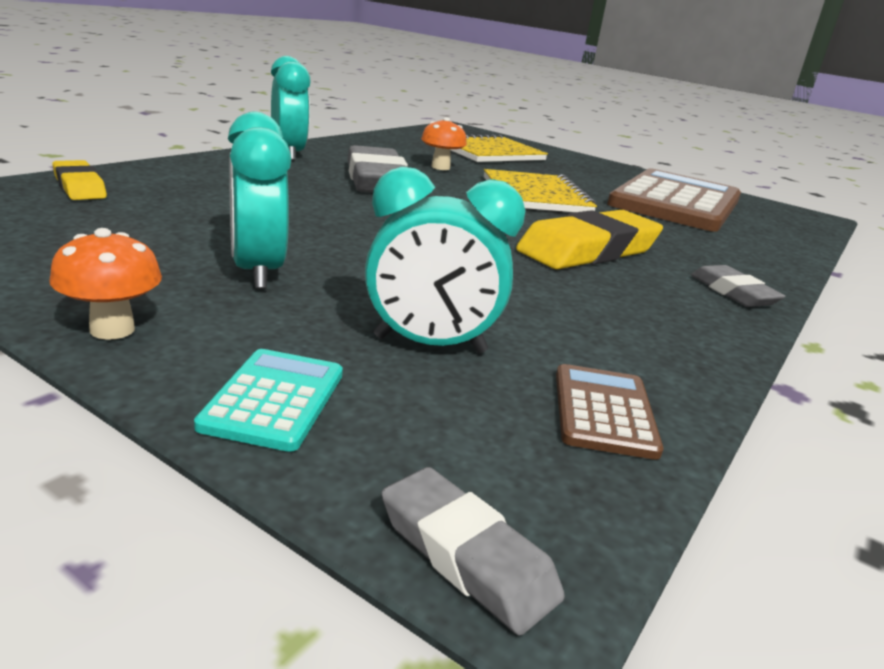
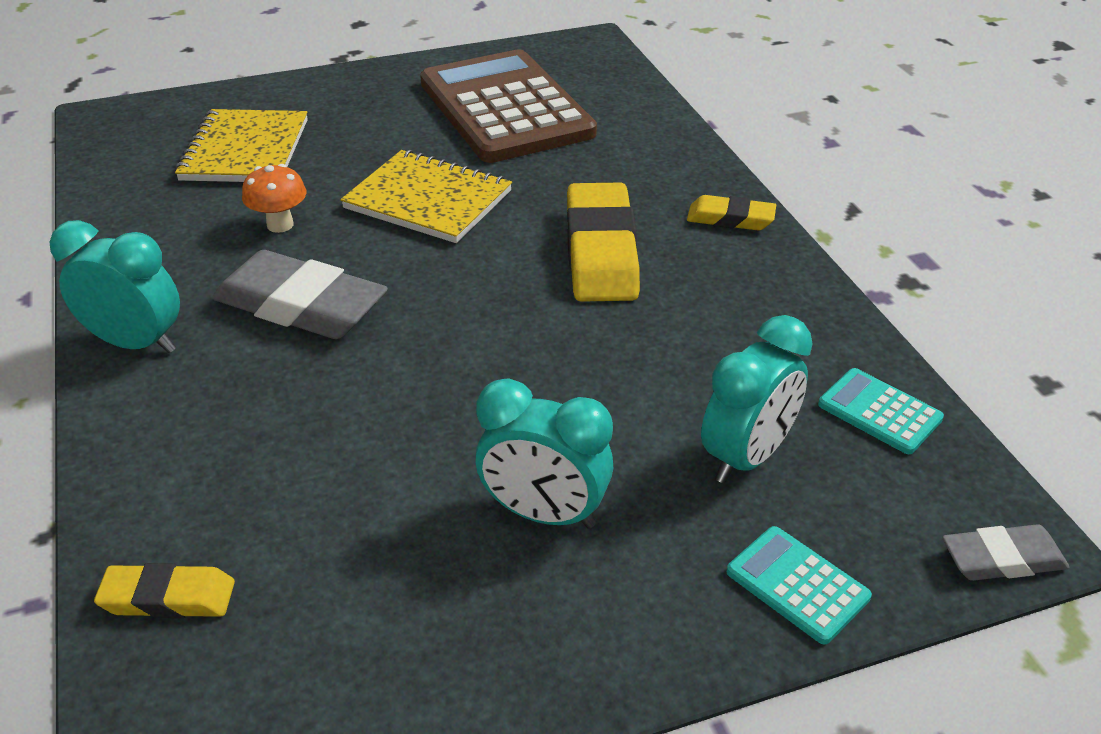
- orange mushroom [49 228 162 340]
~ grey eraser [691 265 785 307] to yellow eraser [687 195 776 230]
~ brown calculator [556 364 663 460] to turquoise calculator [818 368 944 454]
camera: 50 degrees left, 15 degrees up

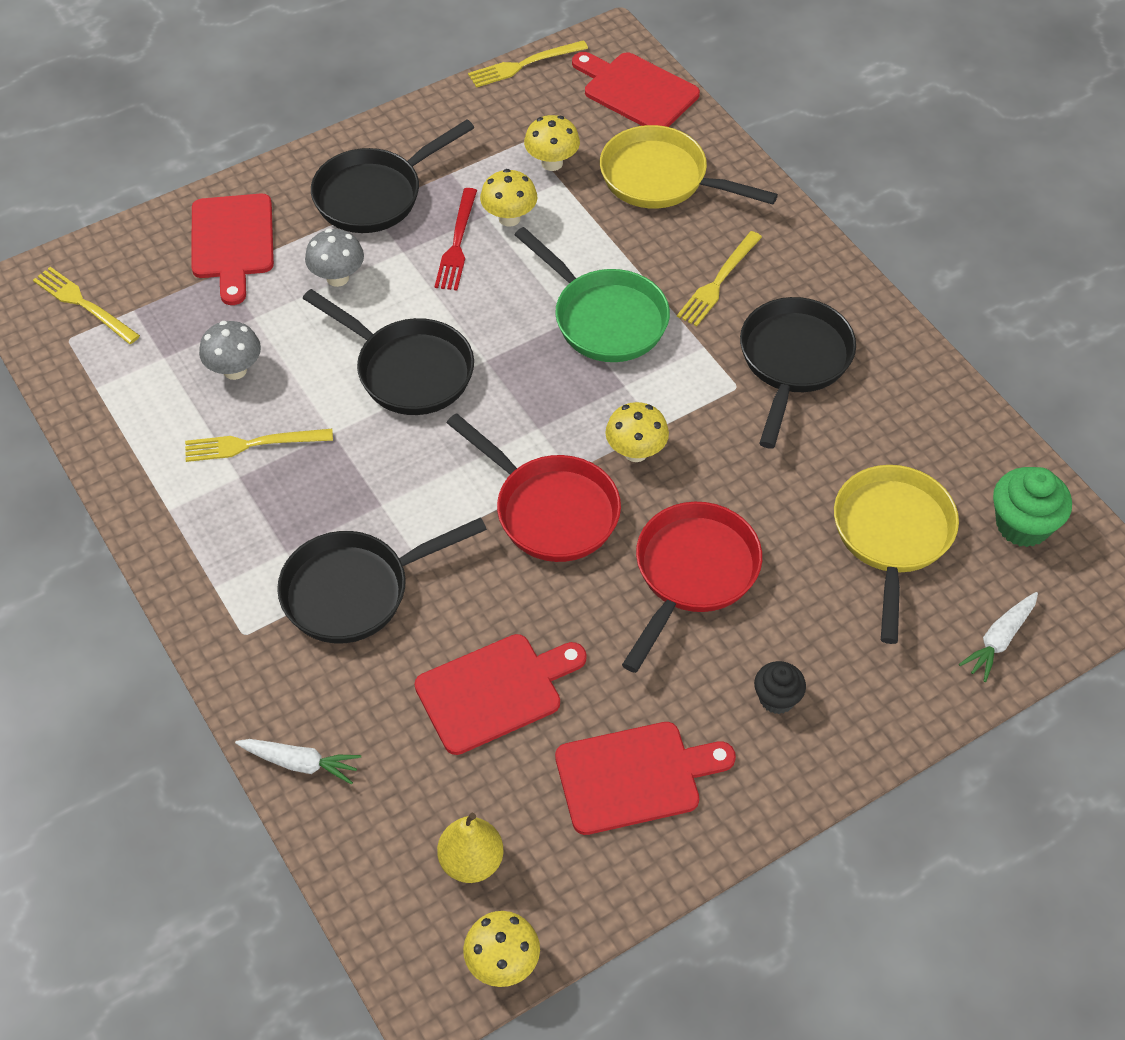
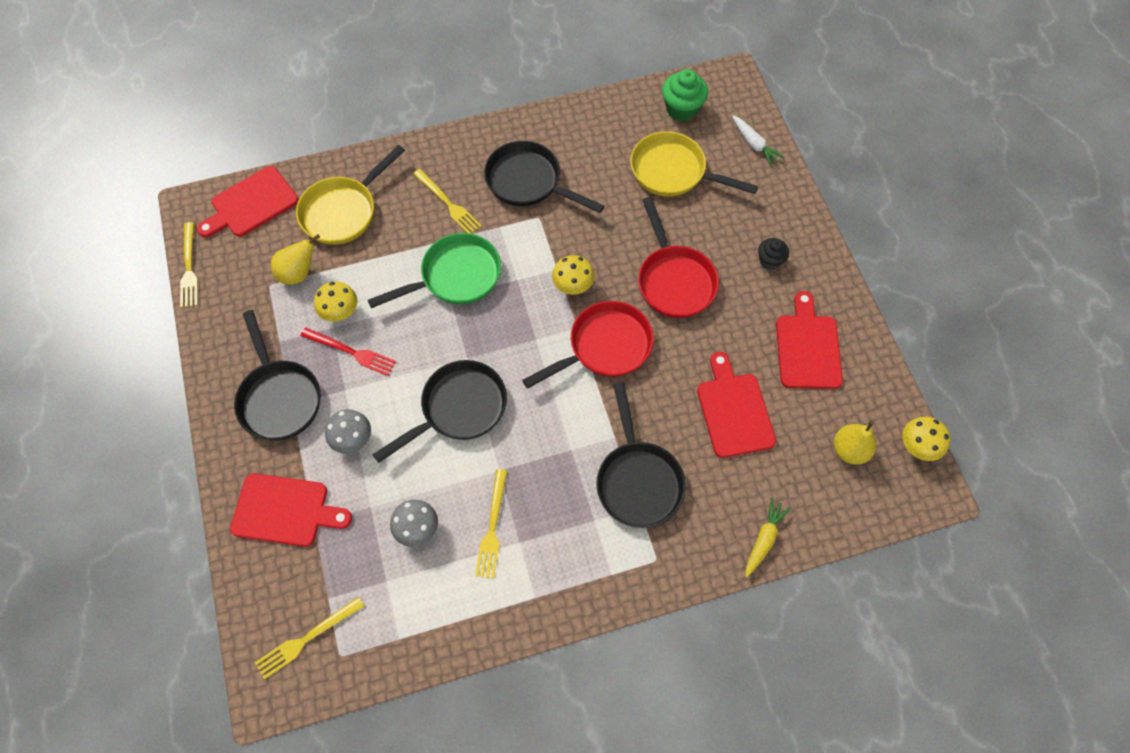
~ yellow mushroom [524 115 580 171] to yellow pear [271 234 320 285]
~ red pan [622 502 762 673] = [638 197 719 318] 150 degrees counterclockwise
~ white carrot [235 739 361 785] to yellow carrot [746 498 791 577]
camera: 75 degrees left, 10 degrees up

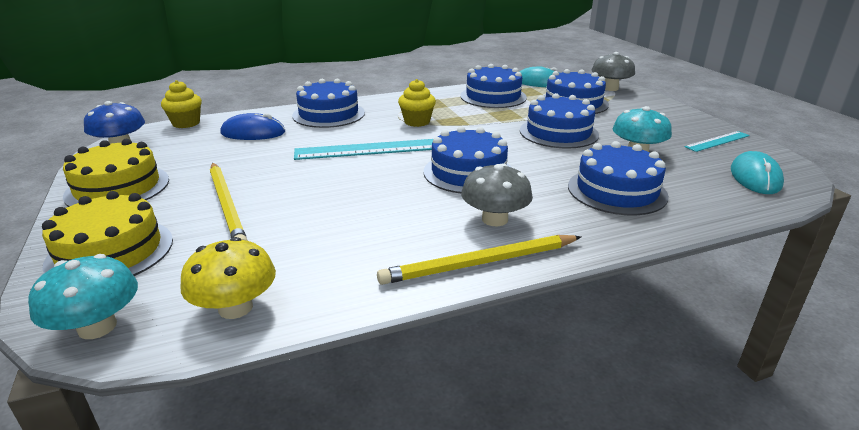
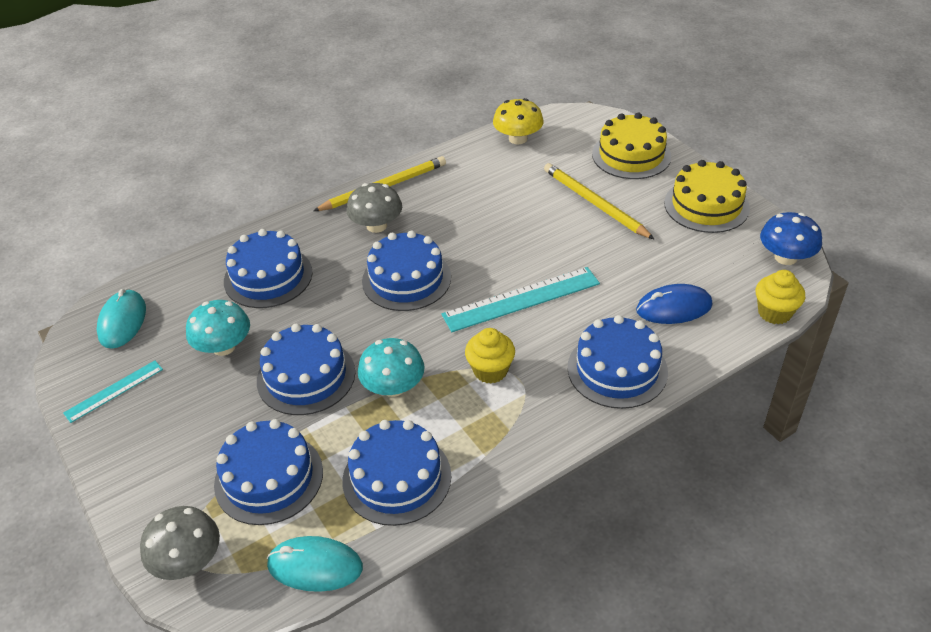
~ turquoise mushroom [28 254 138 339] to [358 338 425 397]
camera: 170 degrees right, 15 degrees up

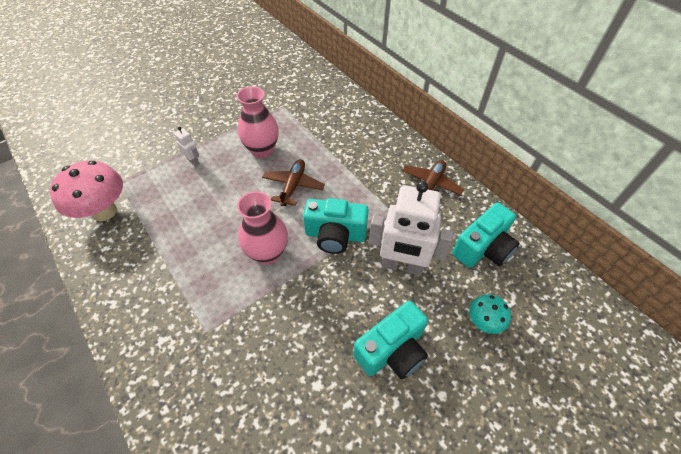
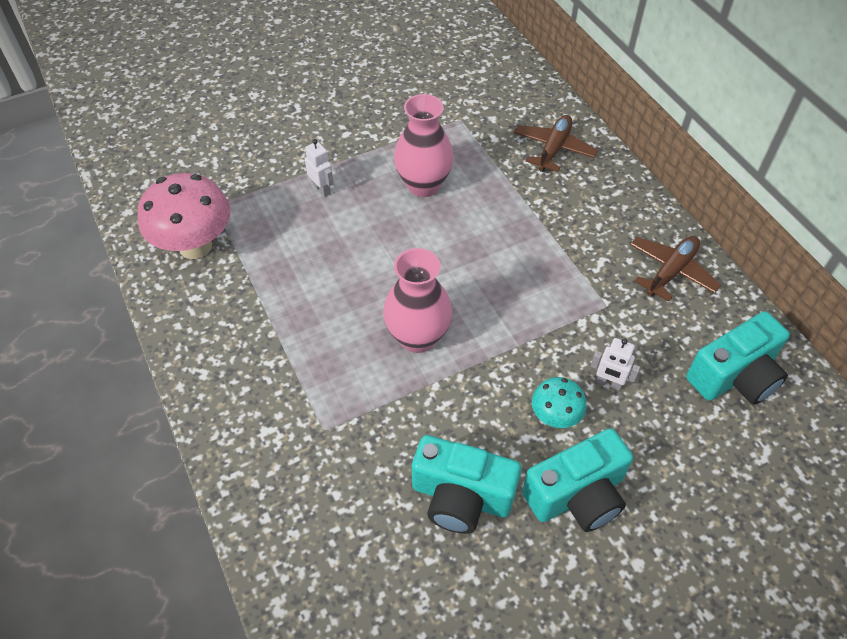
~ brown plane [262 159 325 206] to [514 115 598 172]
~ white robot [369 181 454 276] = [591 338 640 391] x0.43
~ turquoise camera [303 198 369 254] to [412 435 521 534]
~ turquoise mushroom [469 294 511 334] to [532 377 587 428]
camera: 10 degrees right, 0 degrees up

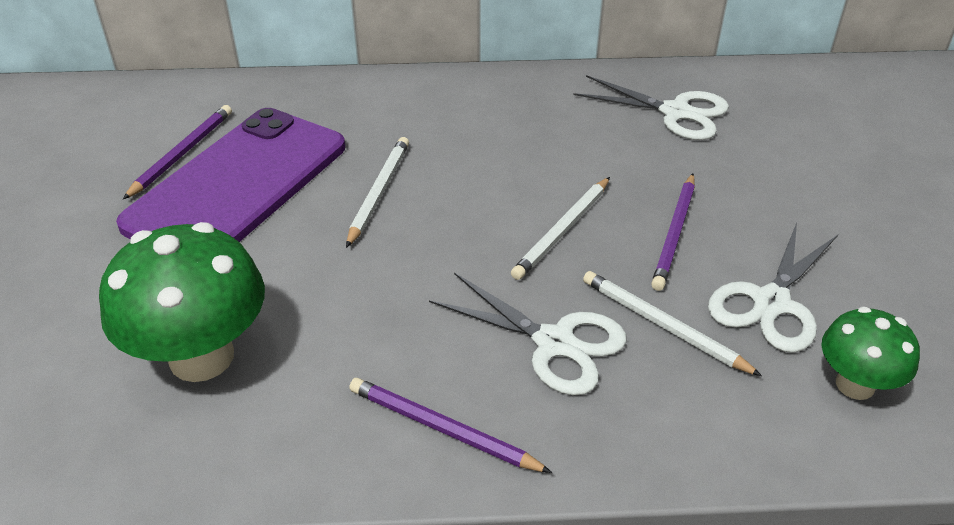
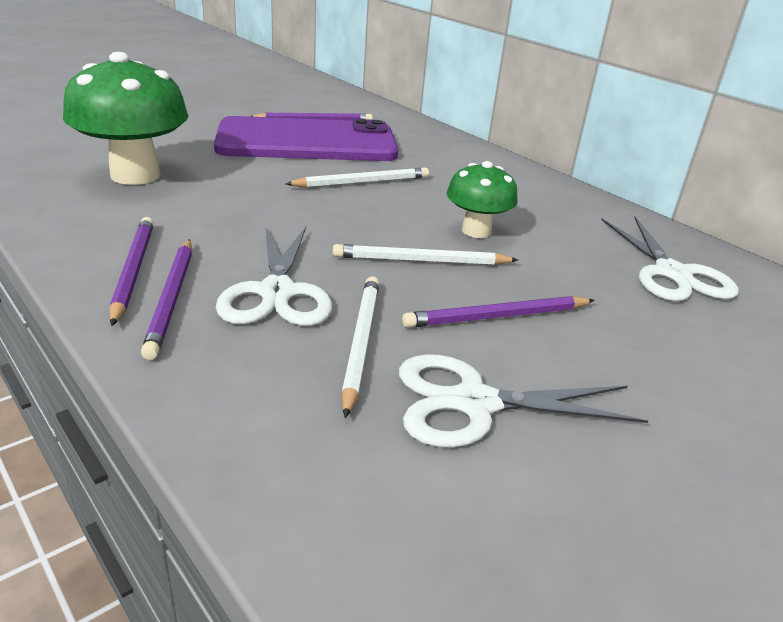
~ green mushroom [821 307 920 400] to [447 161 518 238]
+ purple pencil [141 239 192 360]
camera: 50 degrees right, 10 degrees down

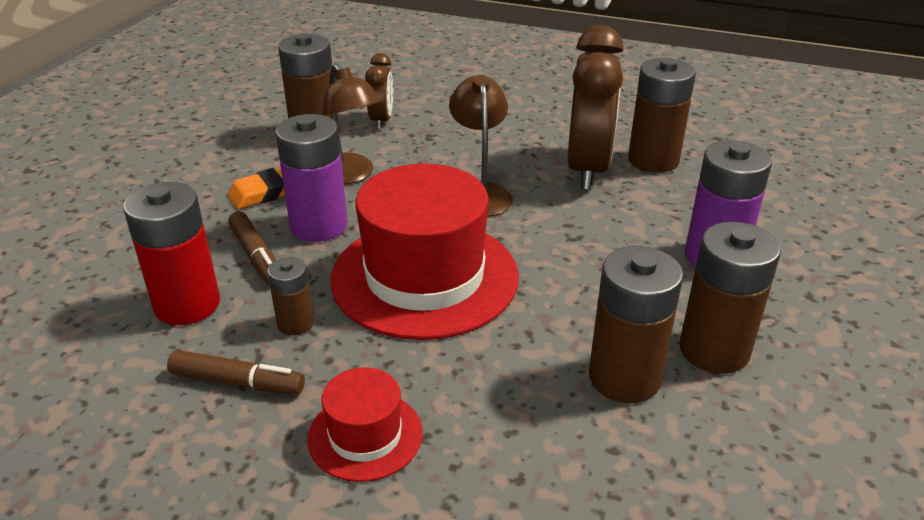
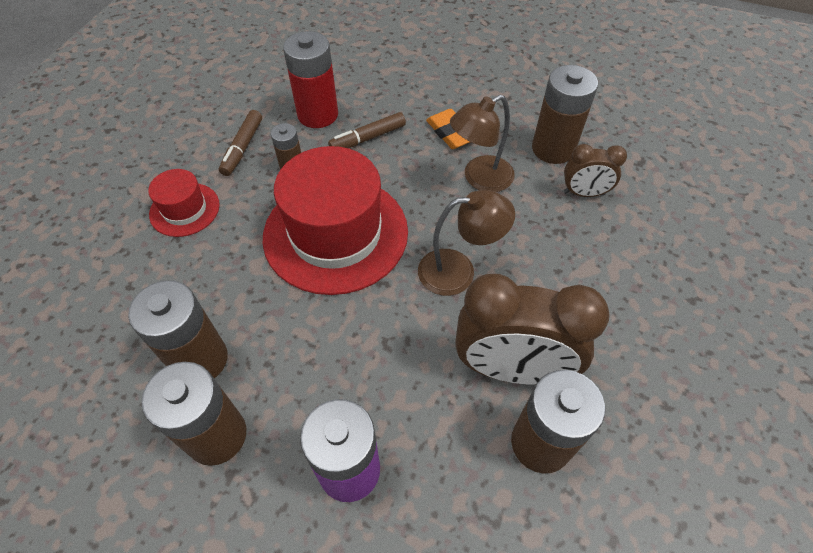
- purple battery [275 114 348 242]
camera: 90 degrees right, 20 degrees up

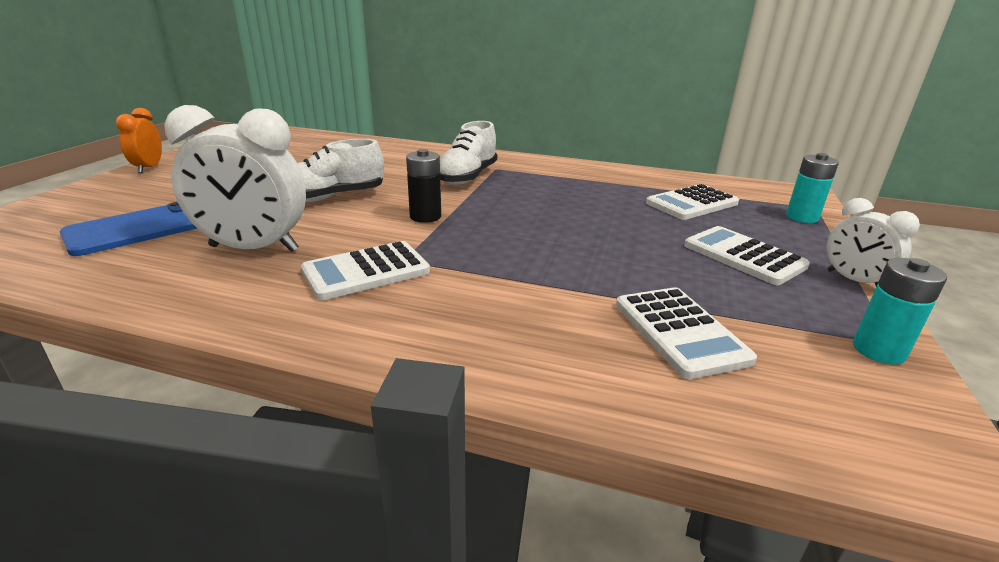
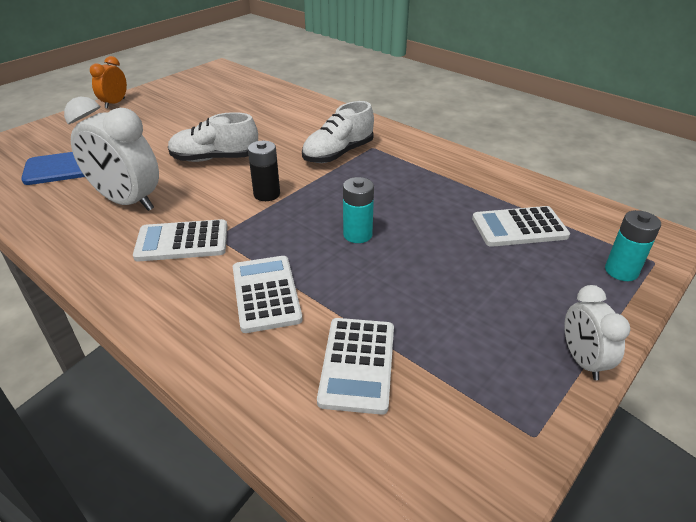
~ white calculator [684 226 810 285] to [233 256 303 333]
~ turquoise battery [853 258 947 364] to [343 177 374 243]
camera: 25 degrees right, 10 degrees up

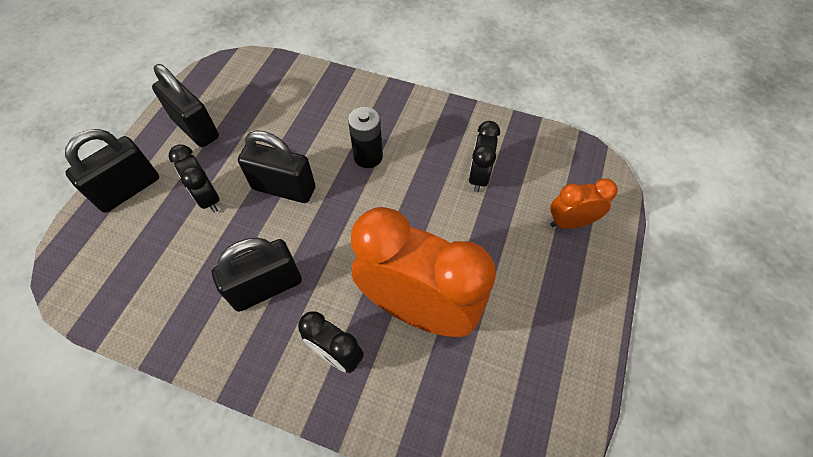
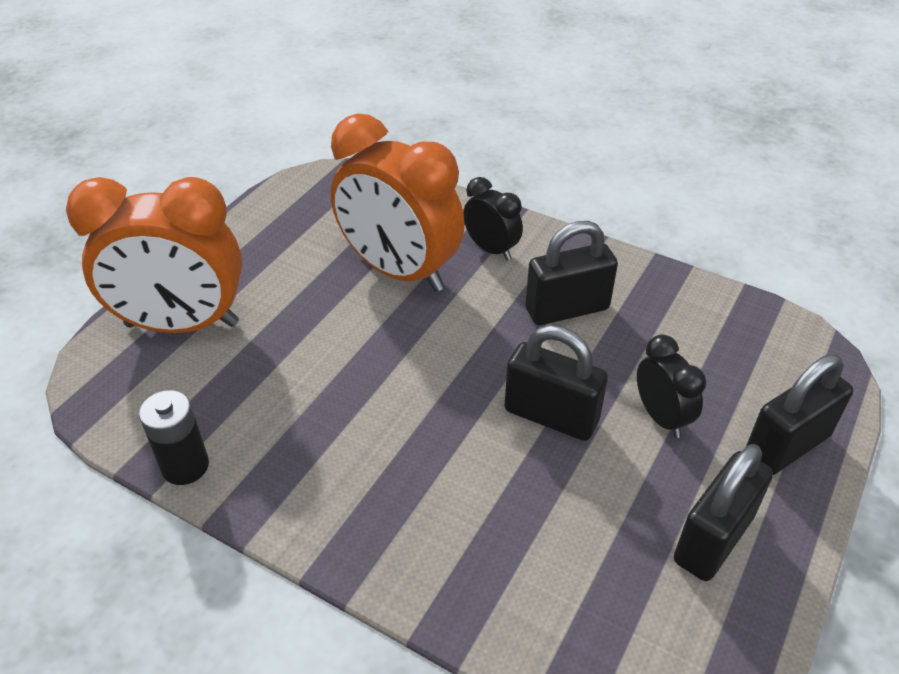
~ black padlock [152 64 219 147] = [674 444 773 581] 75 degrees clockwise
~ black battery [348 107 383 168] to [139 390 209 485]
- black clock [468 121 500 192]
~ orange clock [550 179 618 229] = [66 177 242 333] x2.06
camera: 170 degrees left, 15 degrees down

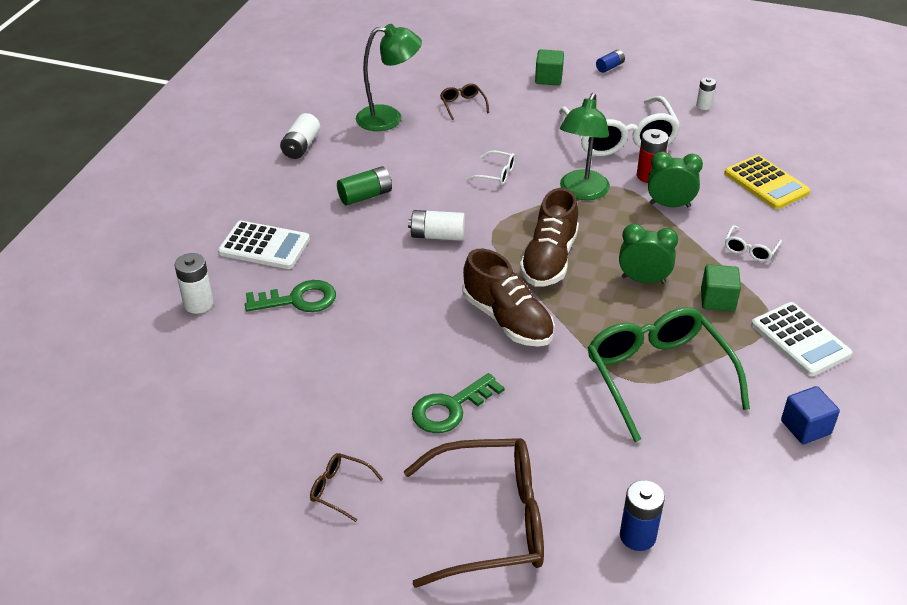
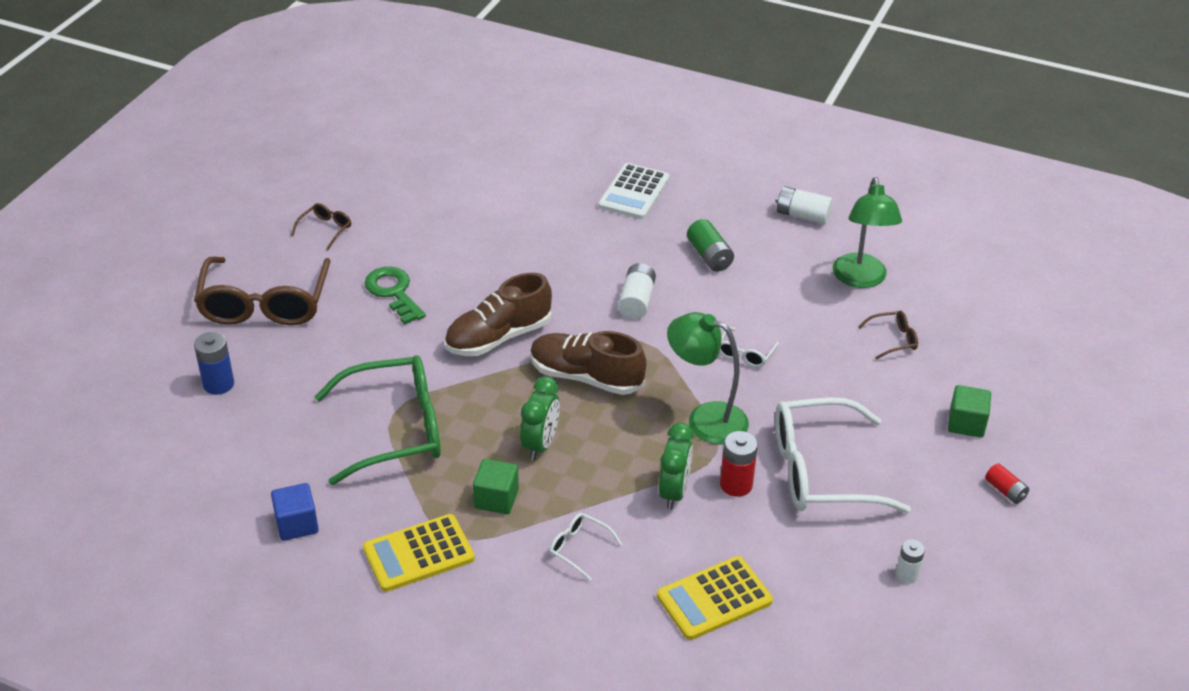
~ blue battery [596 50 625 73] to red battery [985 463 1029 504]
- white battery [174 253 213 314]
- green key [245 280 336 312]
~ white calculator [751 302 852 376] to yellow calculator [363 514 475 592]
camera: 95 degrees right, 0 degrees up

